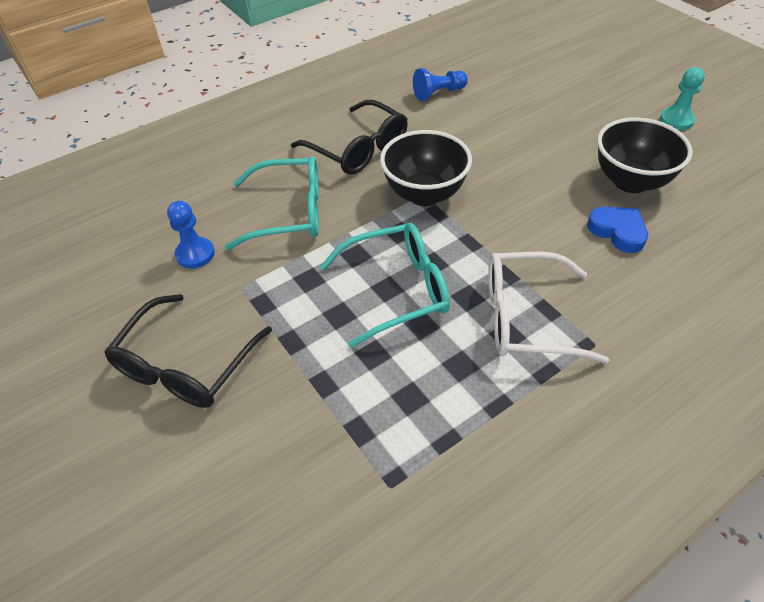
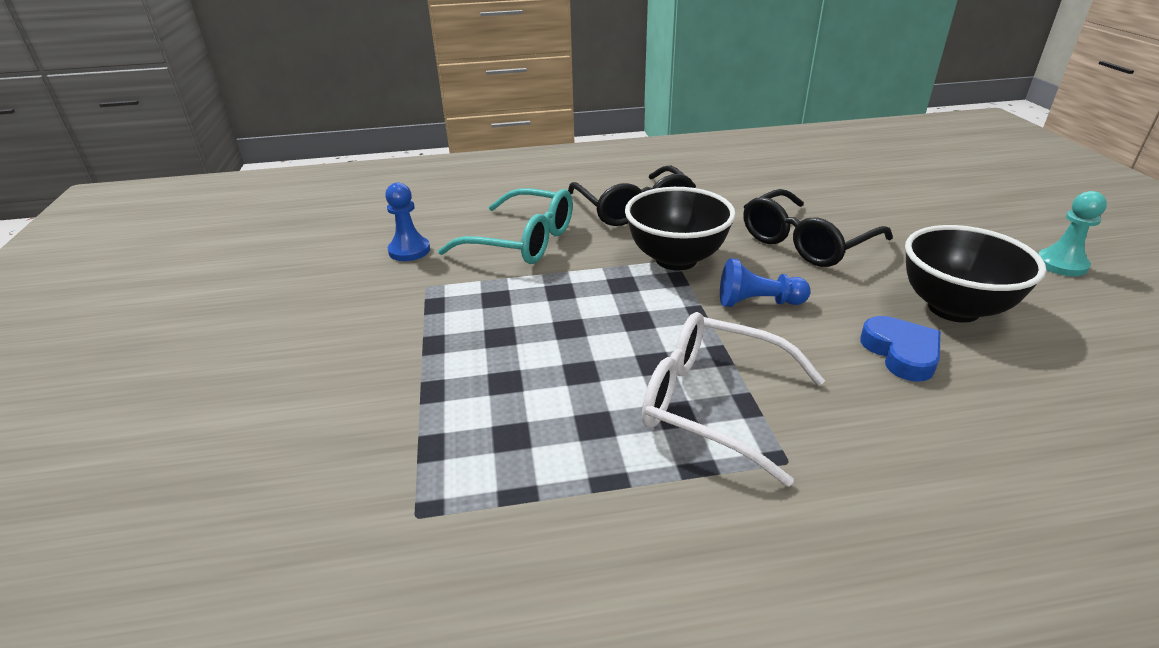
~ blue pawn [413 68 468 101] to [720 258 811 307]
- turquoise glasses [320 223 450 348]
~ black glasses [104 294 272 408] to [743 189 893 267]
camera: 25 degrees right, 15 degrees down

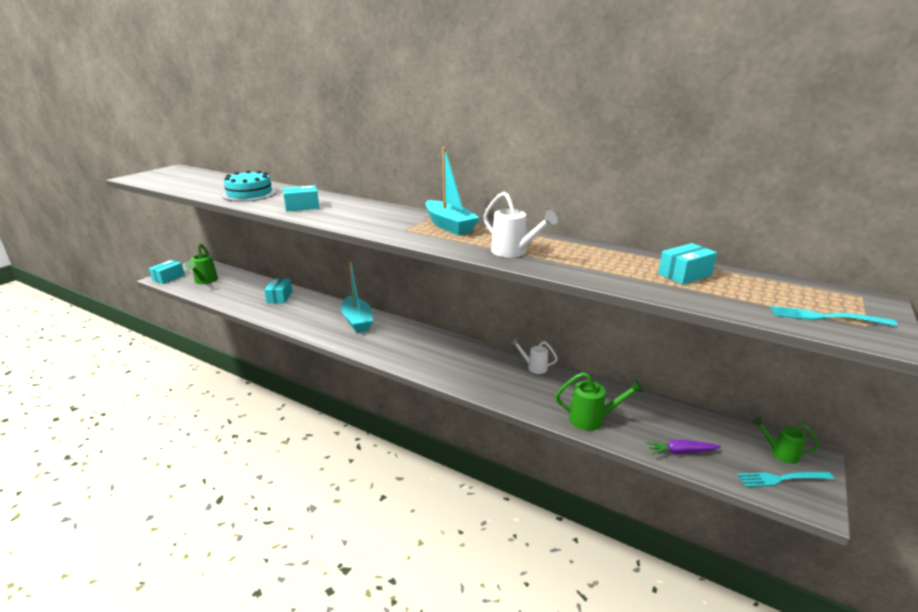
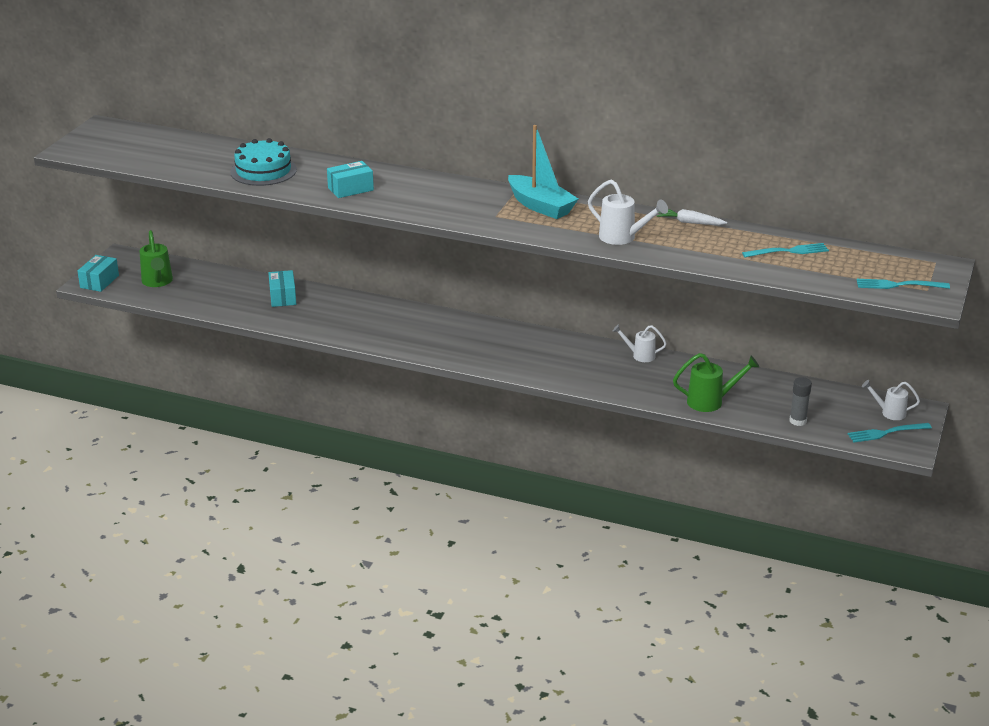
~ turquoise box [658 243 717 285] to turquoise fork [742 243 829 257]
- turquoise boat [341 262 373 333]
~ green watering can [752 417 819 464] to white watering can [862 380 920 420]
~ purple carrot [646 440 721 455] to grey glue stick [789 377 812 426]
+ white carrot [657 209 728 225]
camera: 10 degrees left, 5 degrees up

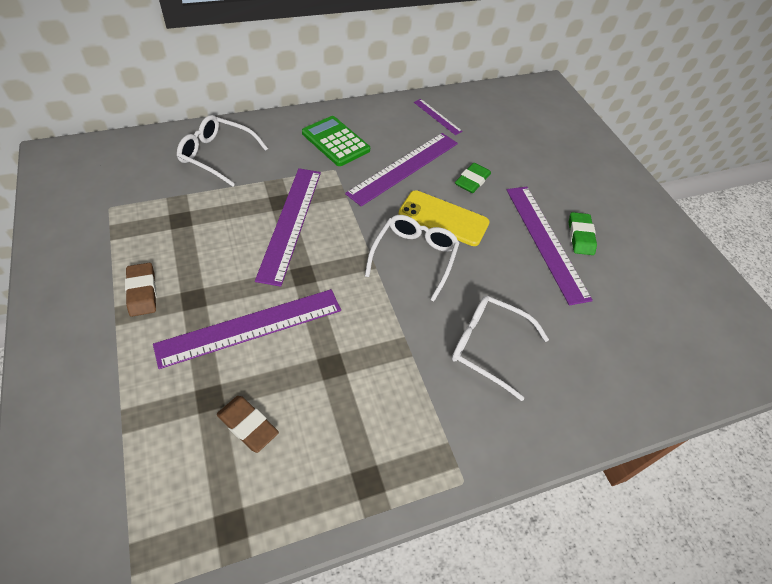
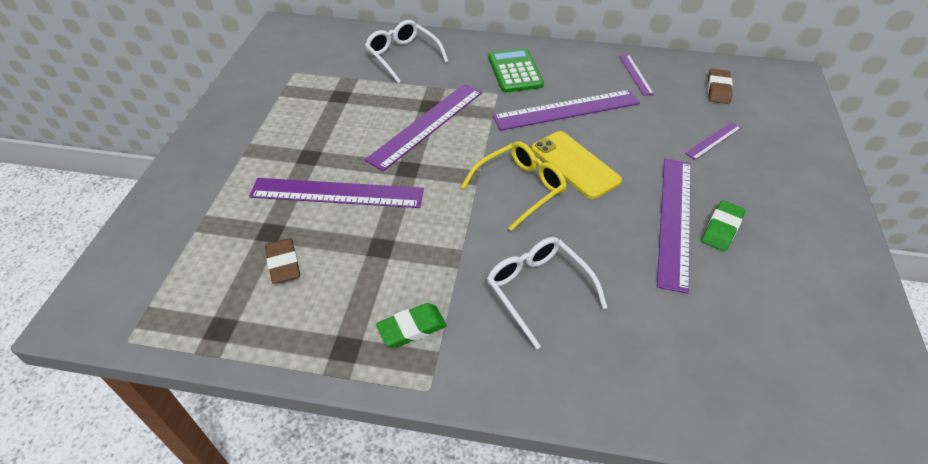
~ green eraser [455 163 491 193] to [376 303 447 348]
~ white glasses [365 215 459 301] to yellow glasses [461 141 567 231]
~ brown eraser [125 263 157 317] to [708 69 733 104]
+ purple ruler [685 122 742 160]
camera: 35 degrees right, 5 degrees down

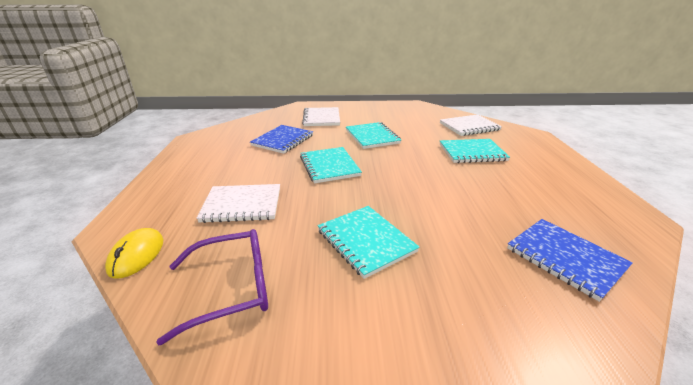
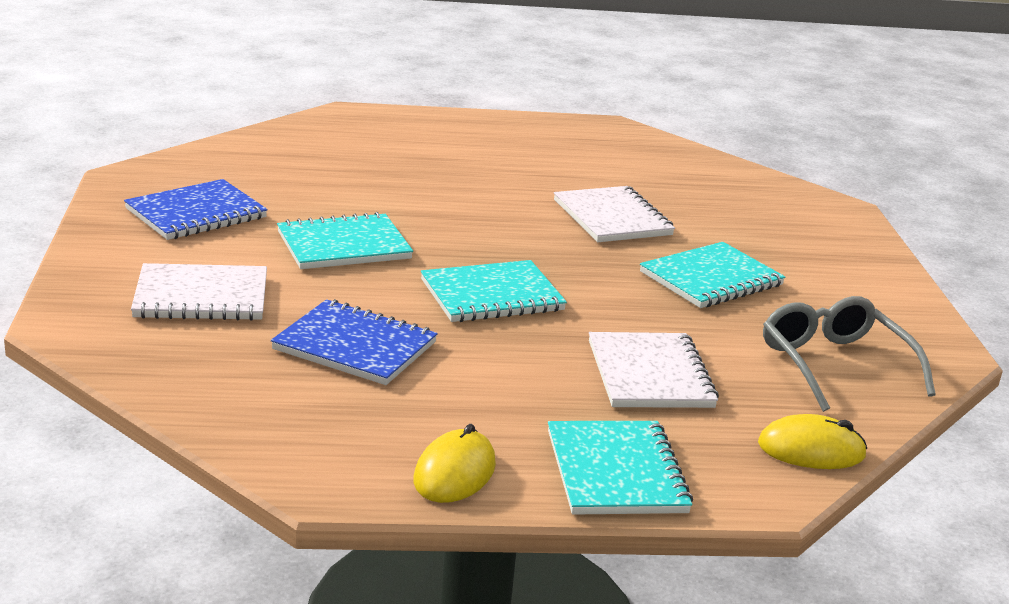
~ white notebook [440 114 502 136] to [554 186 675 242]
~ turquoise notebook [440 139 510 163] to [548 421 693 515]
~ blue notebook [507 219 633 302] to [124 179 268 240]
~ purple glasses [156 229 268 345] to grey glasses [763 296 936 412]
+ yellow mouse [414 424 496 503]
camera: 95 degrees left, 5 degrees down

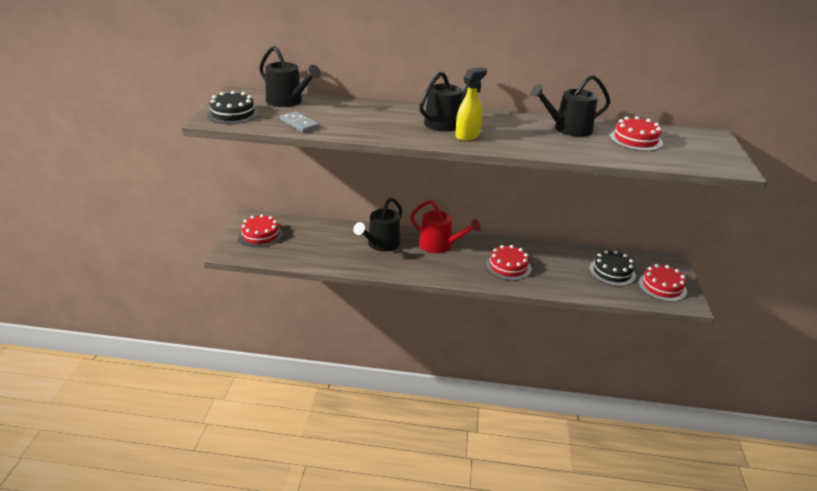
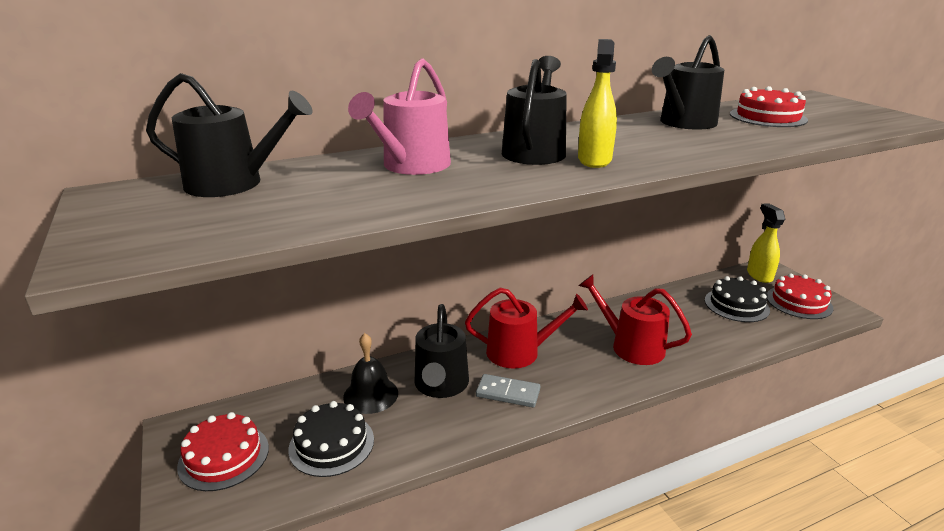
~ black cake [207 91 259 124] to [288 401 374 477]
~ grey domino [280 111 320 133] to [476 374 540 408]
~ red cake [486 245 532 281] to red watering can [579 275 692 365]
+ pink watering can [348 58 451 175]
+ yellow spray bottle [747 203 785 283]
+ black bell [343 333 398 414]
camera: 30 degrees left, 5 degrees down

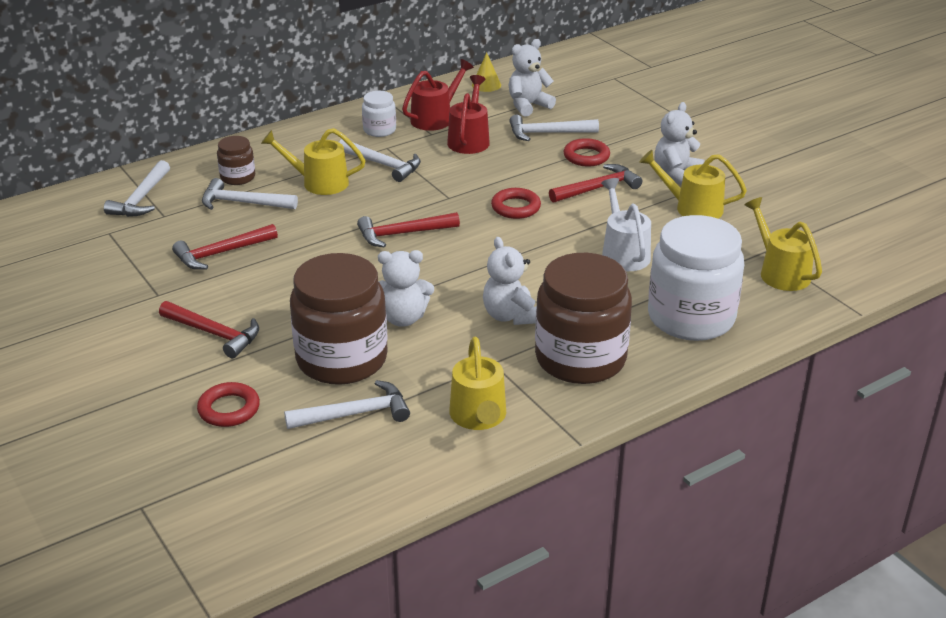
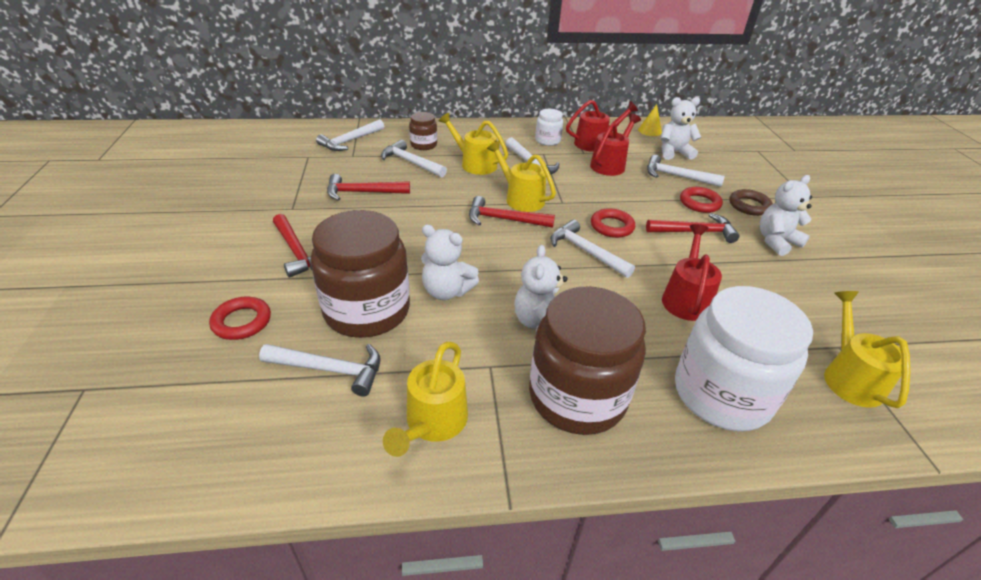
~ yellow watering can [639 150 747 219] to [487 141 556 212]
~ white watering can [601 178 651 271] to red watering can [662 224 722 321]
+ brown ring [729 189 773 216]
+ white hammer [551 220 635 278]
camera: 25 degrees right, 5 degrees up

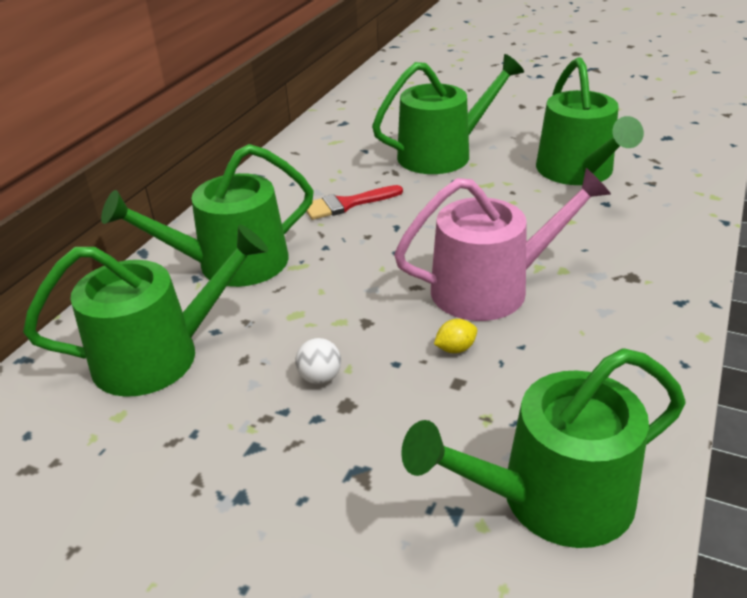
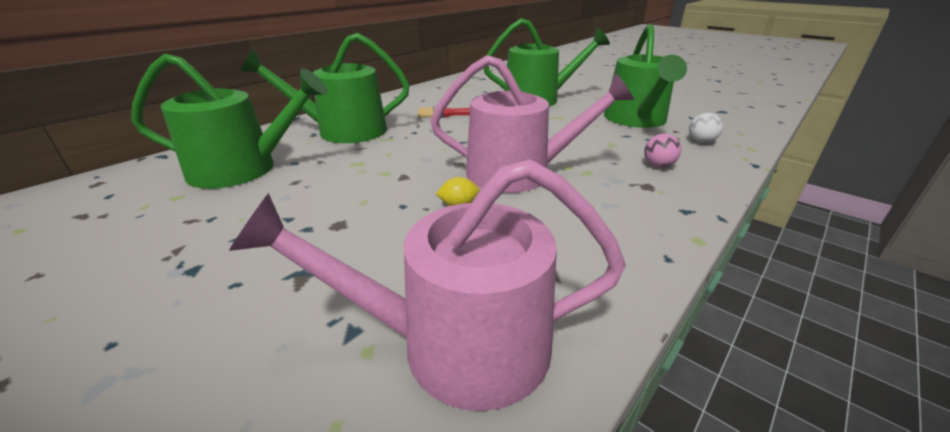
~ white ball [295 338 341 384] to [689 113 723 143]
~ green watering can [401 349 685 548] to pink watering can [229 159 626 411]
+ pink ball [644 134 681 168]
camera: 15 degrees right, 5 degrees down

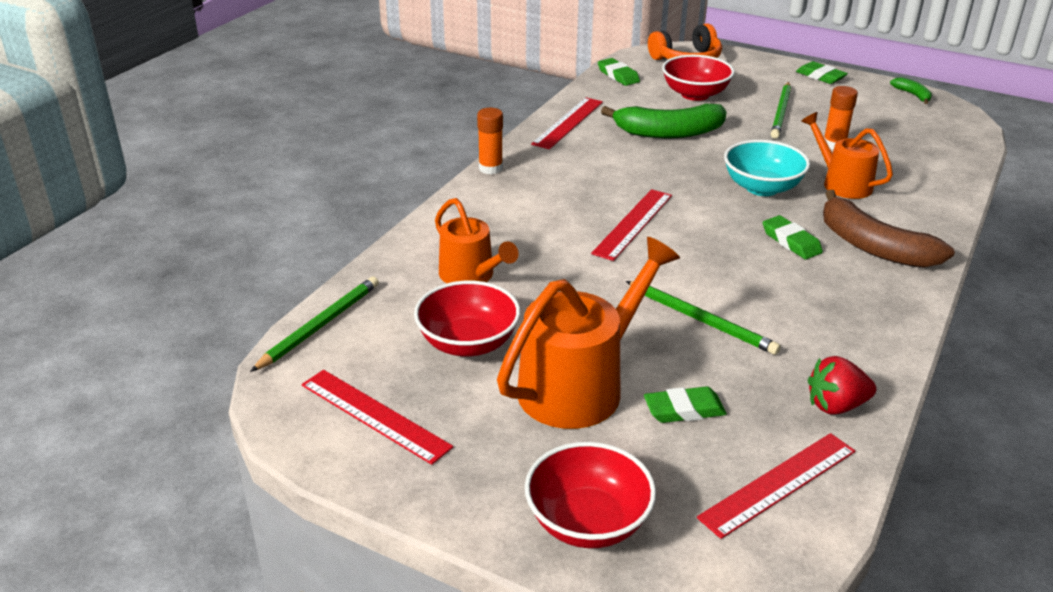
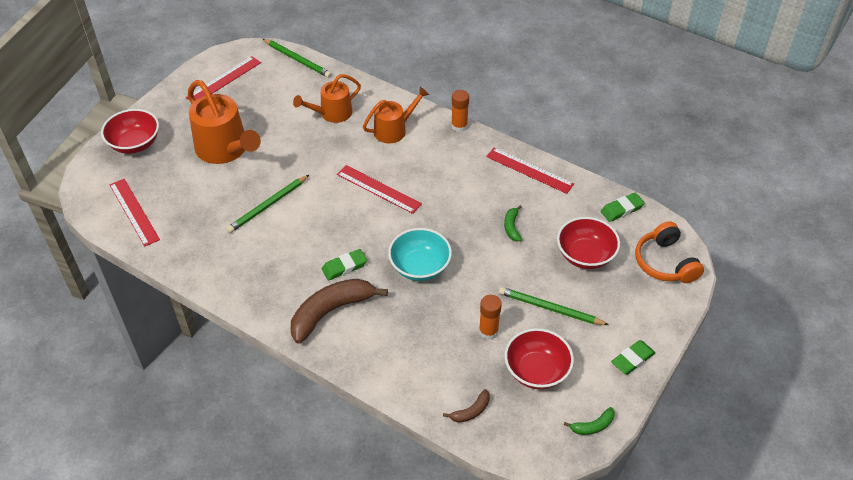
~ green banana [601 104 726 138] = [504 205 522 241] x0.46
~ orange watering can [801 112 893 199] to [363 87 429 143]
~ red bowl [414 281 521 357] to [505 328 574 389]
- red strawberry [808 356 876 415]
- green eraser [644 386 727 423]
+ brown banana [443 389 490 423]
camera: 95 degrees right, 15 degrees up

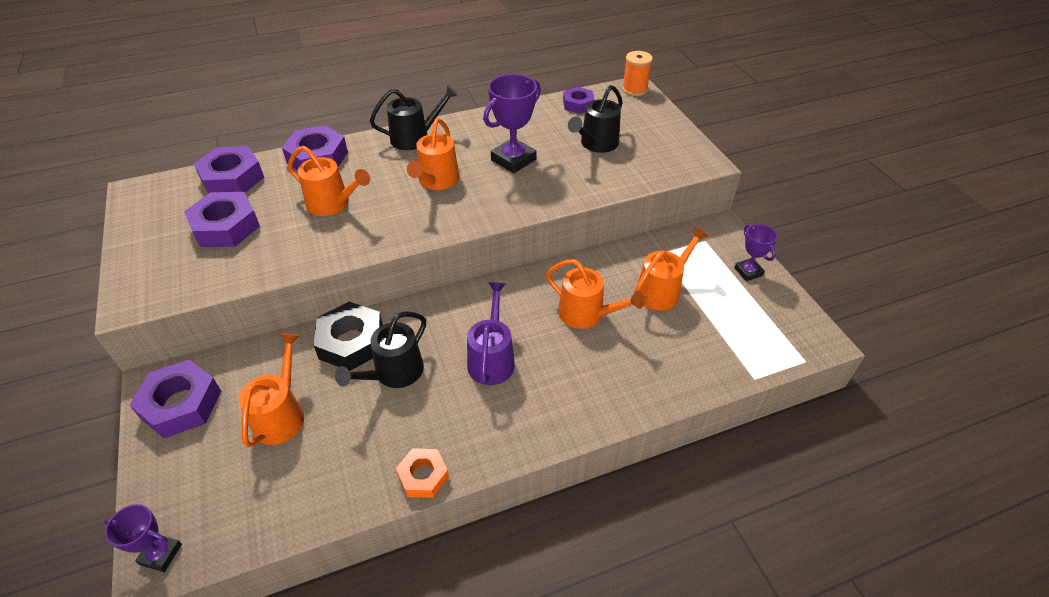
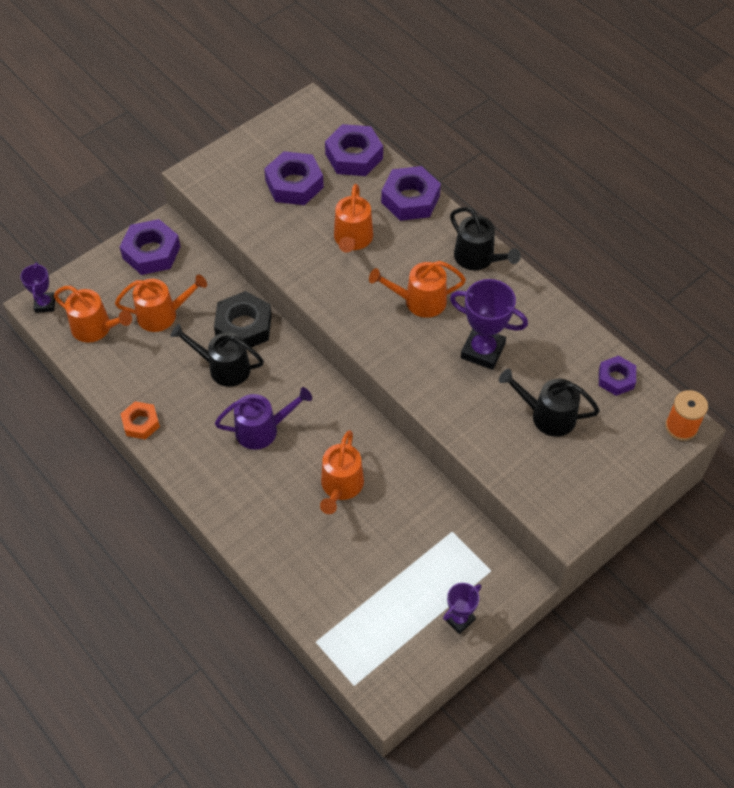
~ orange watering can [634 227 708 311] to [54 286 132 343]
camera: 70 degrees right, 10 degrees up

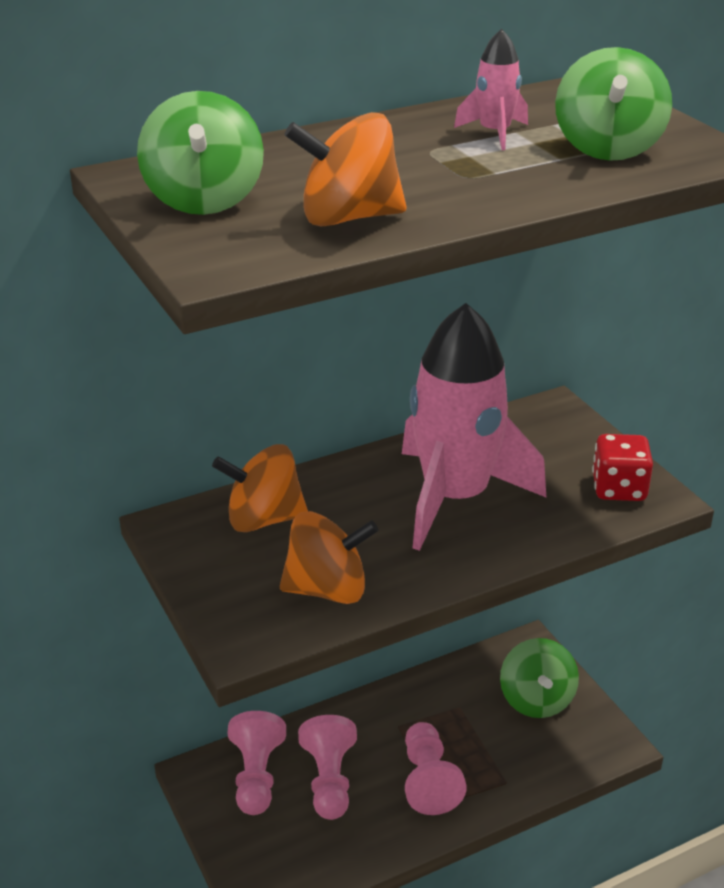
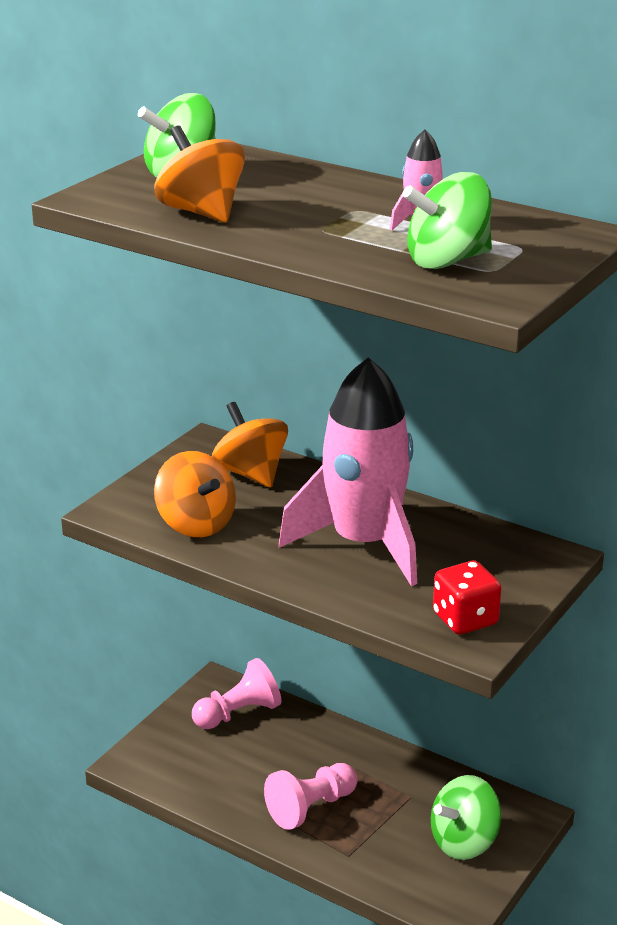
- pink pawn [298 715 357 820]
camera: 60 degrees right, 5 degrees down

